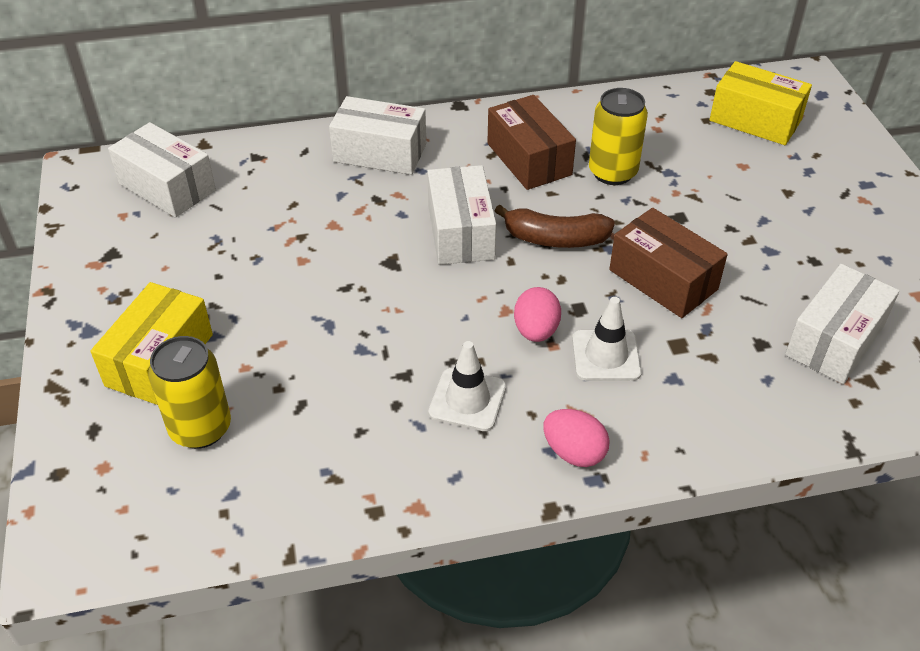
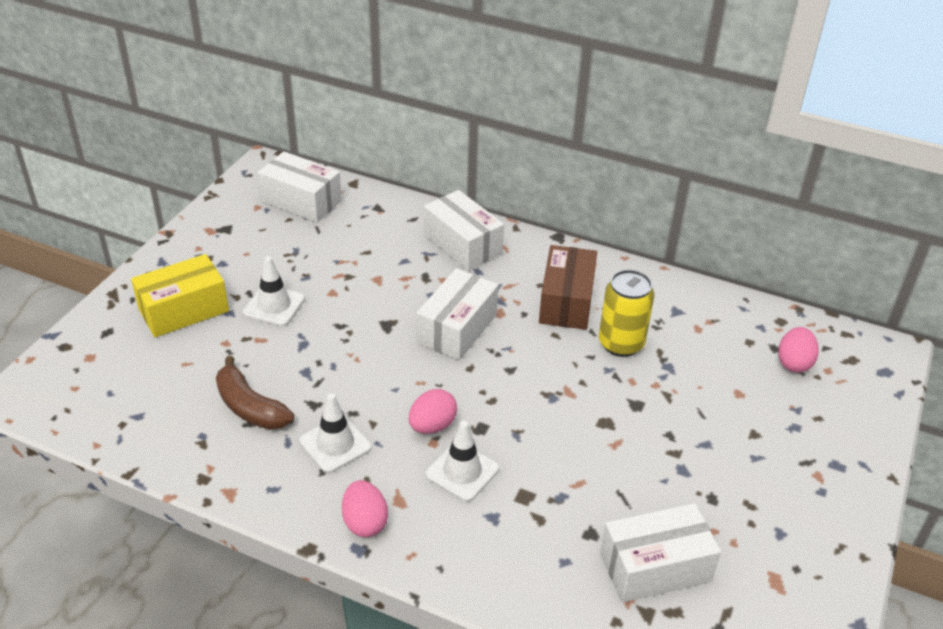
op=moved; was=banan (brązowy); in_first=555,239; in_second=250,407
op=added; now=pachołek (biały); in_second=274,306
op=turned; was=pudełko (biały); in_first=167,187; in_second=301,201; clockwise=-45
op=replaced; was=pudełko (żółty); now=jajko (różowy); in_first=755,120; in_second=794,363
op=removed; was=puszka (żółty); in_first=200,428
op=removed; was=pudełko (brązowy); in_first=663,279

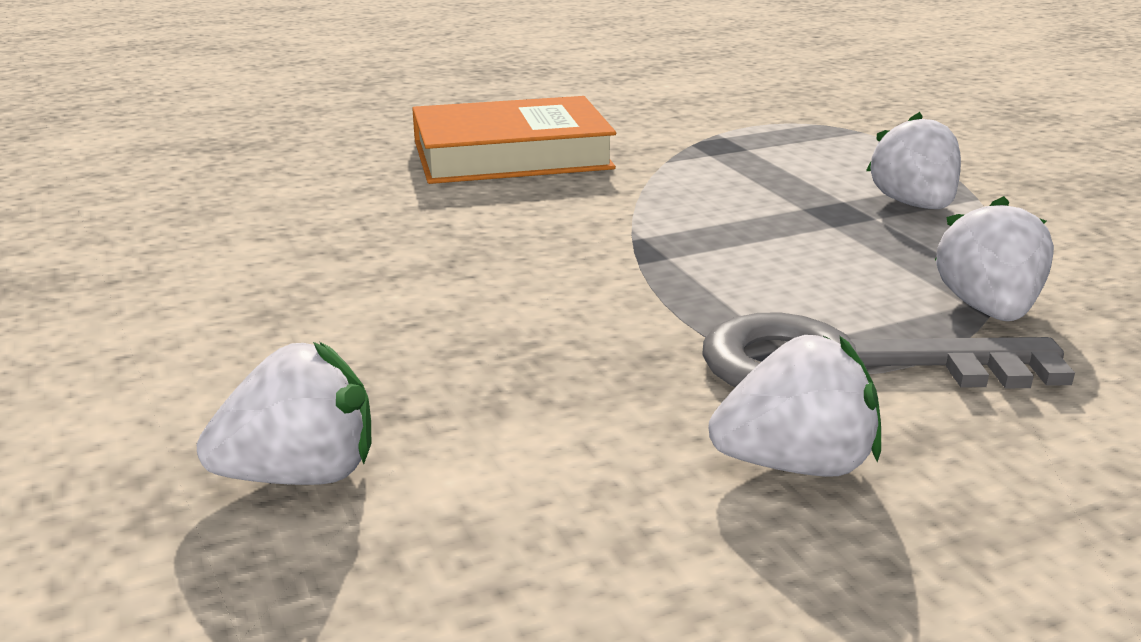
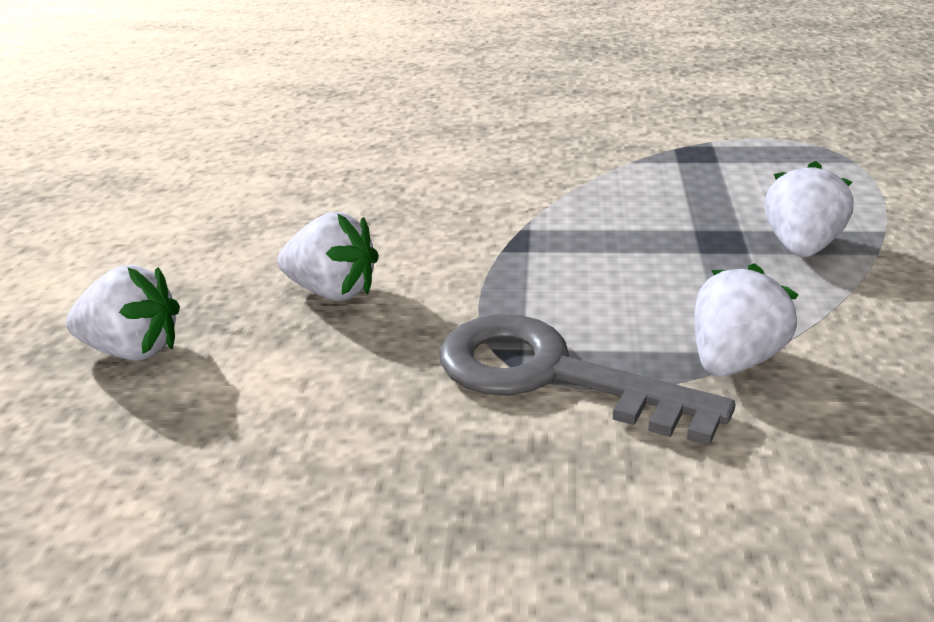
op=moved; was=truskawka (biały); in_first=795,464; in_second=332,291
op=removed; was=książka (pomarańczowy); in_first=511,155

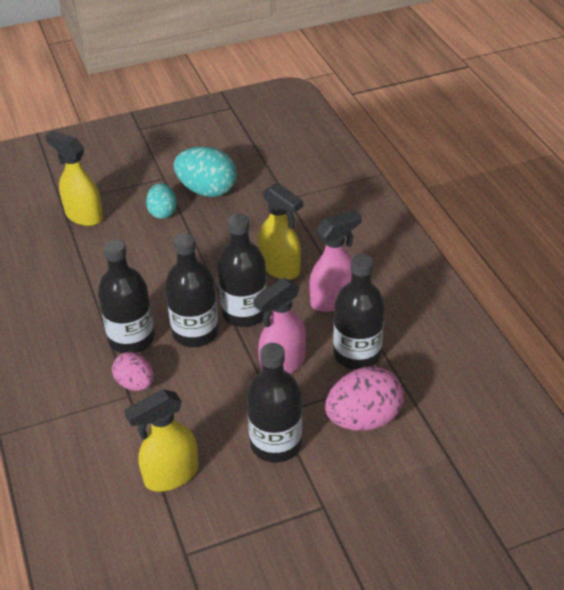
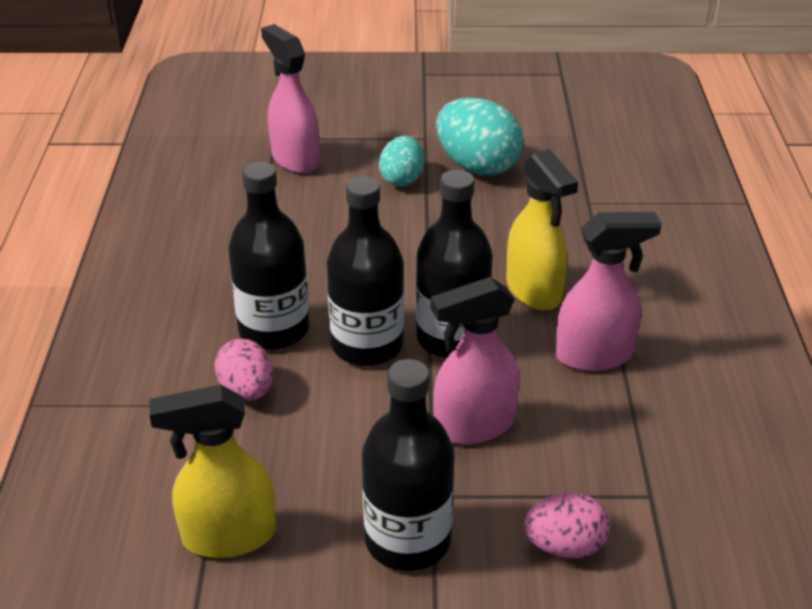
op=recoloured; was=spryskiwacz (żółty); now=spryskiwacz (różowy); in_first=83,216; in_second=295,159
op=resized; was=jajko (różowy); in_first=363,419; in_second=565,546; ratio=0.61
op=removed; was=butelka (czarny); in_first=357,354

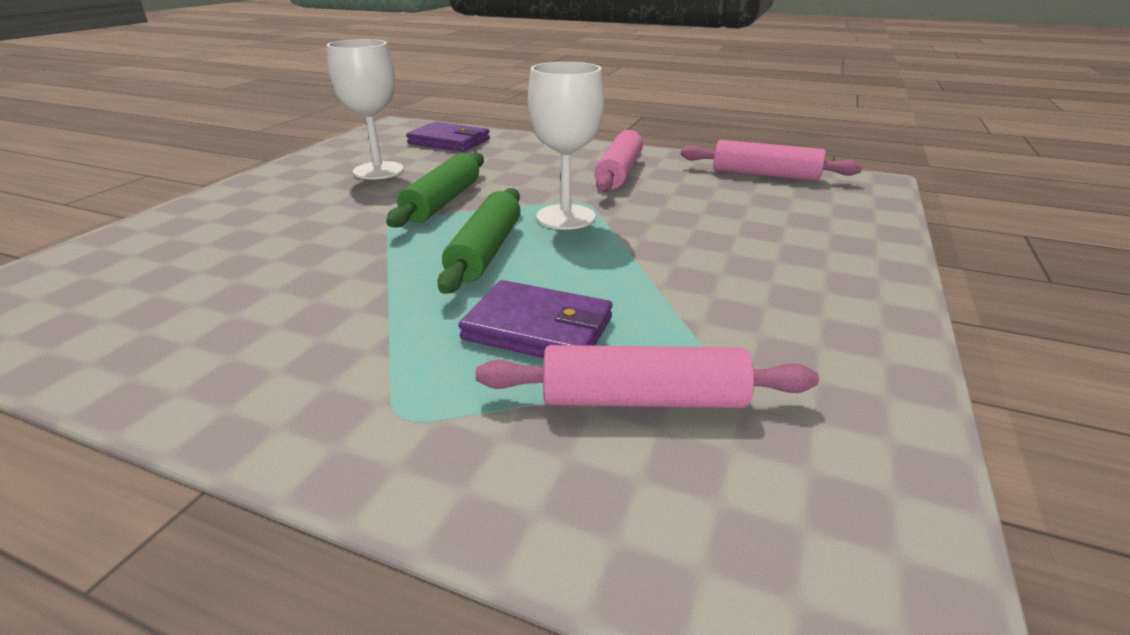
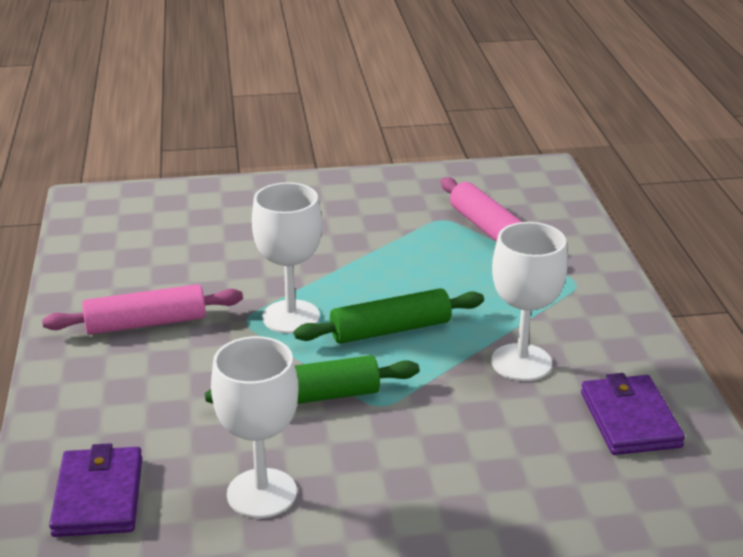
op=added; now=kielich (biały); in_second=521,362
op=moved; was=portfel (fioletowy); in_first=538,329; in_second=630,419
op=removed; was=wałek do ciasta (różowy); in_first=765,175

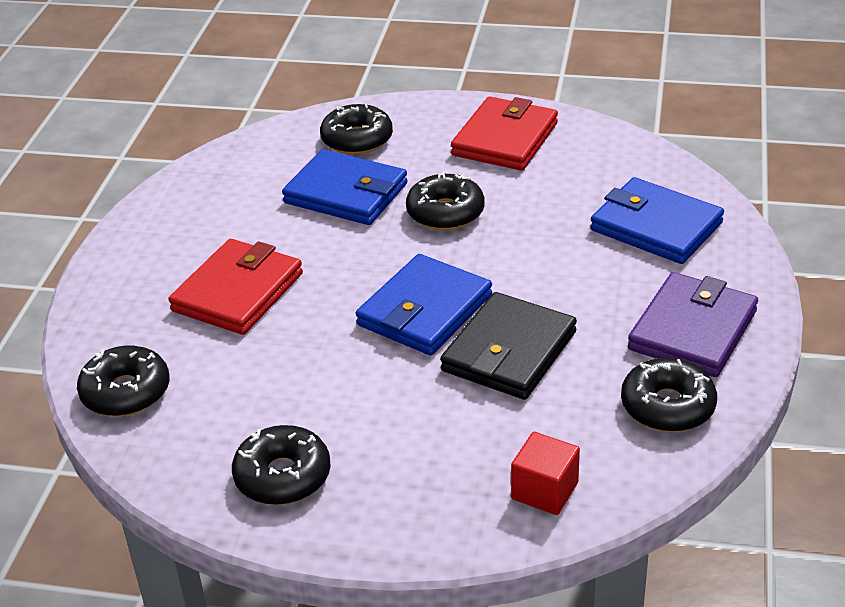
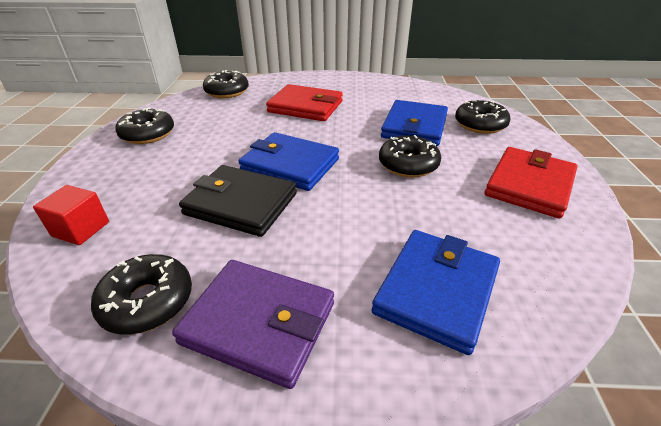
op=turned; was=portfel (czerwony); in_first=504,139; in_second=529,185; clockwise=-75

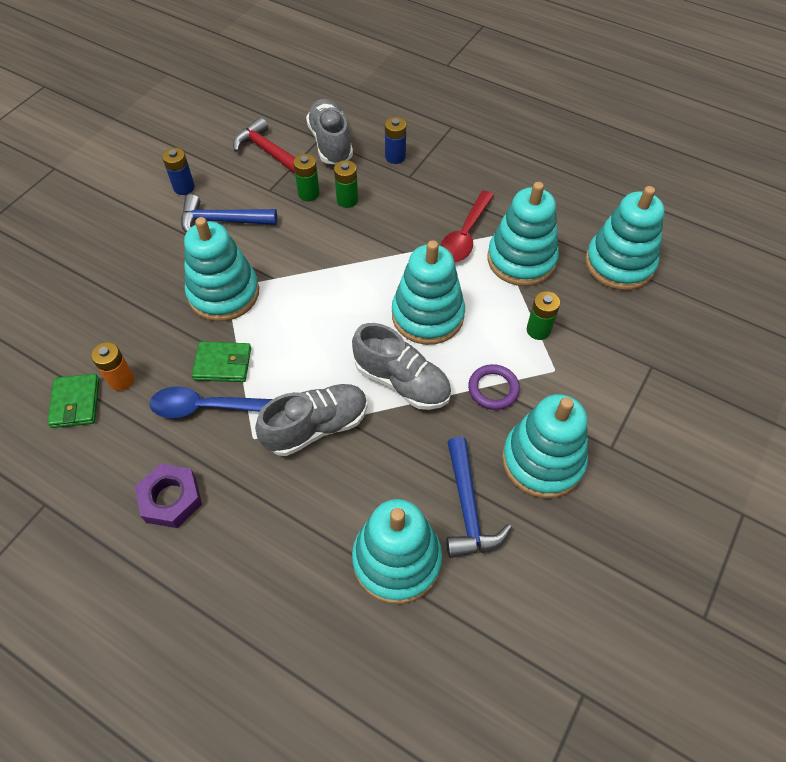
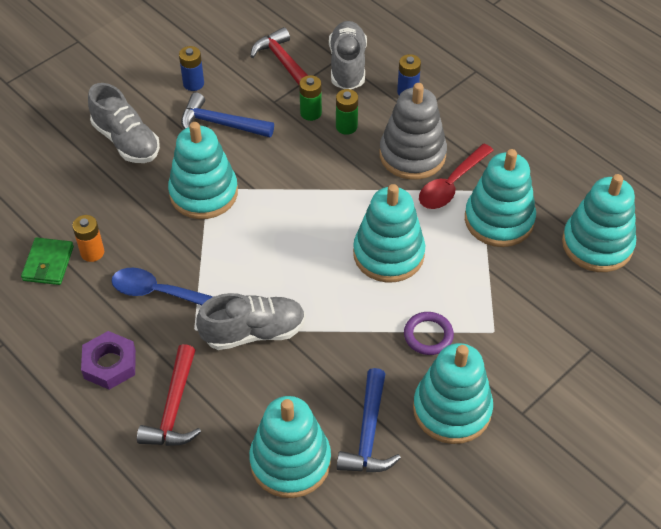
op=moved; was=but (szary); in_first=402,382; in_second=126,141
op=added; now=młotek (czerwony); in_second=173,408
op=added; now=zabawka nakładanka (szary); in_second=412,155
op=removed; was=portfel (zielony); in_first=223,364
op=removed; was=bateria (zielony); in_first=538,330

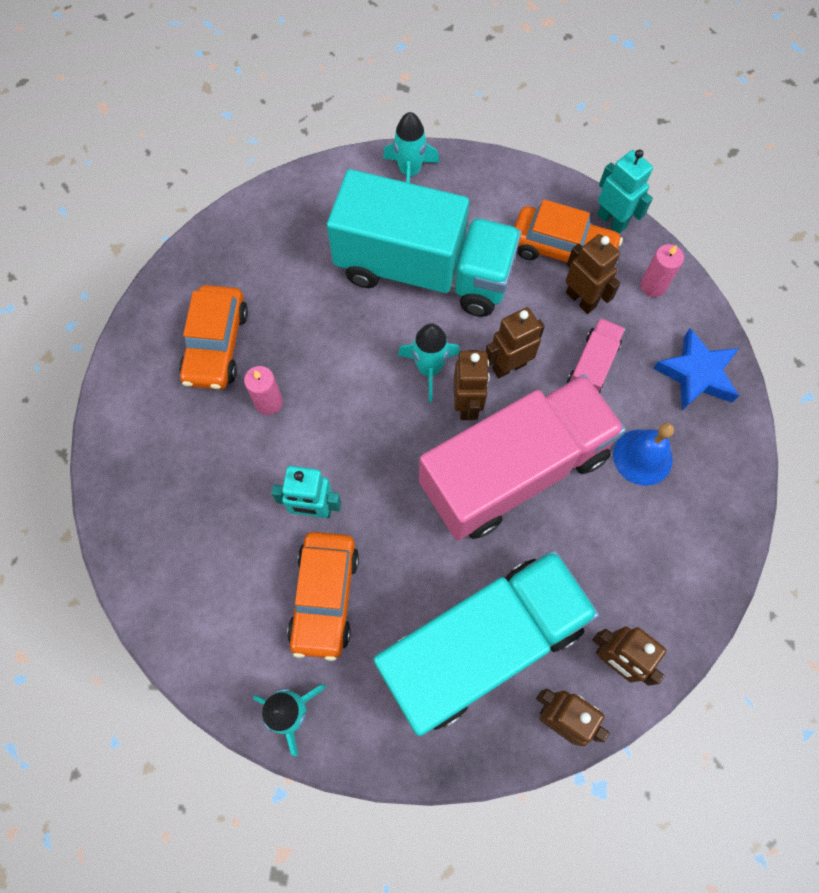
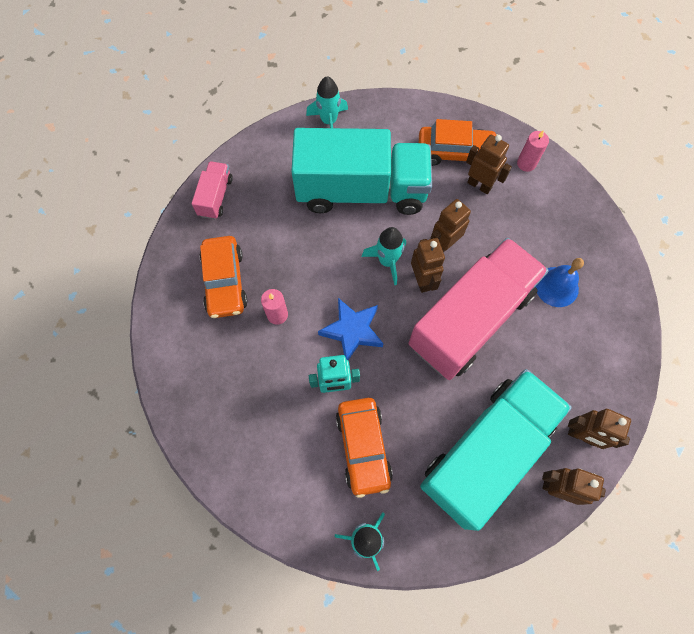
op=moved; was=ciężarówka (różowy); in_first=592,366; in_second=215,197
op=moved; was=gwiazda (niebieski); in_first=696,374; in_second=352,331
op=removed; was=robot (turkusowy); in_first=612,221

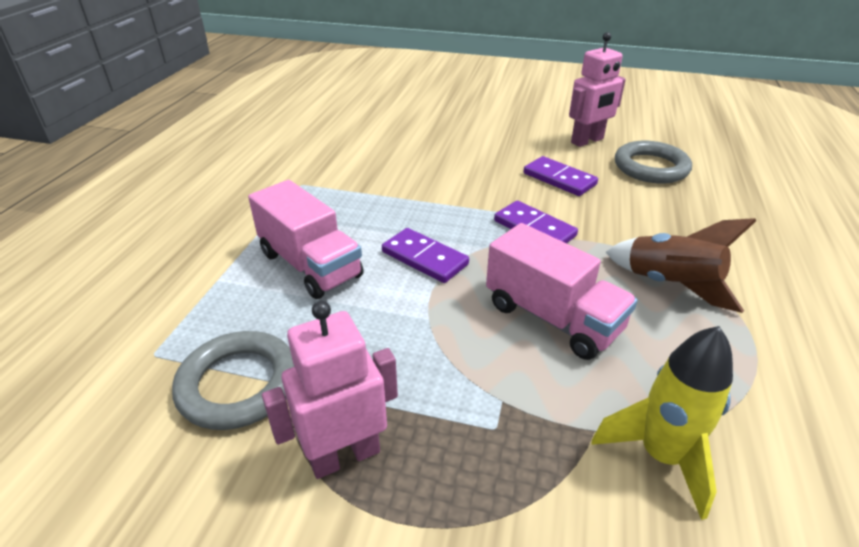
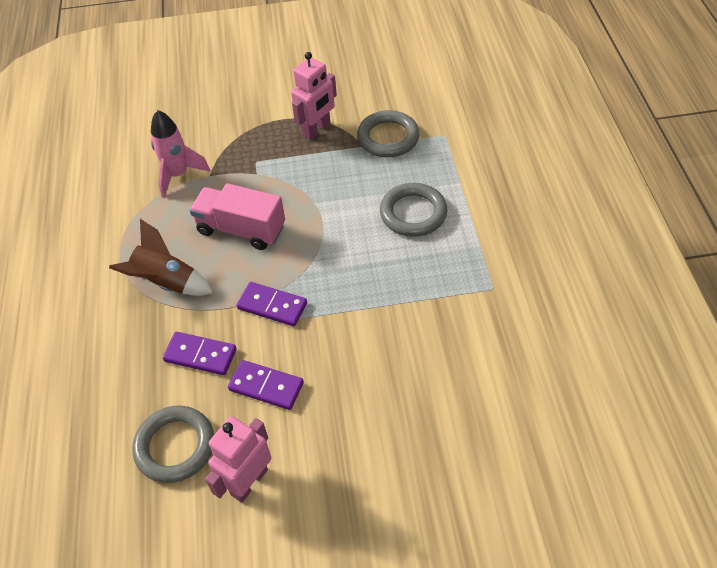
op=recoloured; was=rakieta (żółty); now=rakieta (różowy); in_first=660,456; in_second=178,175
op=moved; was=kostka domina (fioletowy); in_first=424,258; in_second=200,355
op=replaced; was=ciężarówka (różowy); now=pierścień (szary); in_first=310,265; in_second=413,213

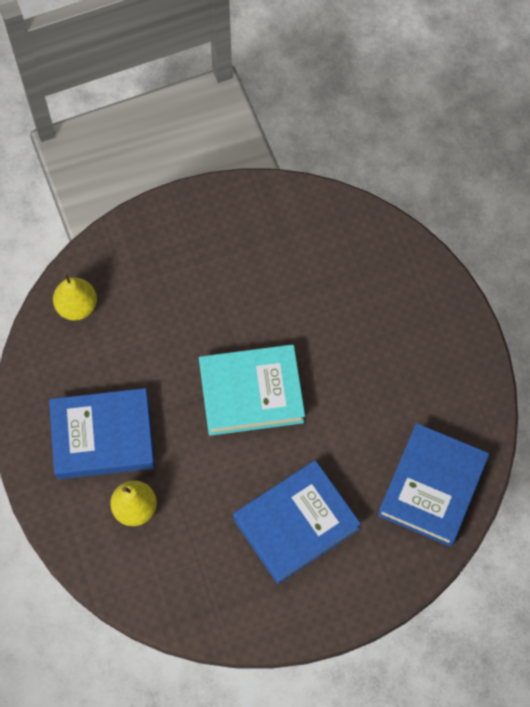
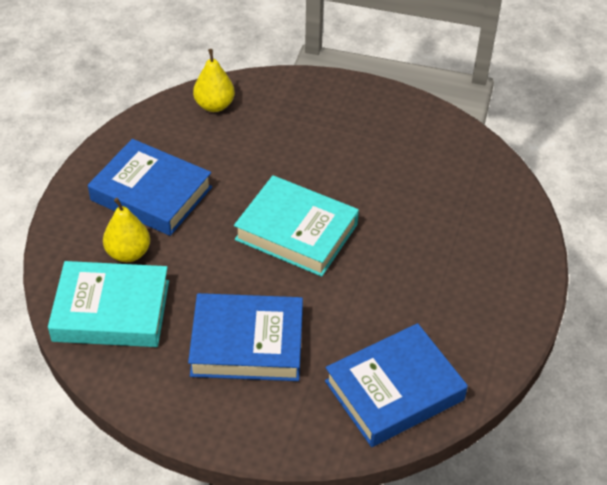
op=added; now=książka (turkusowy); in_second=111,311

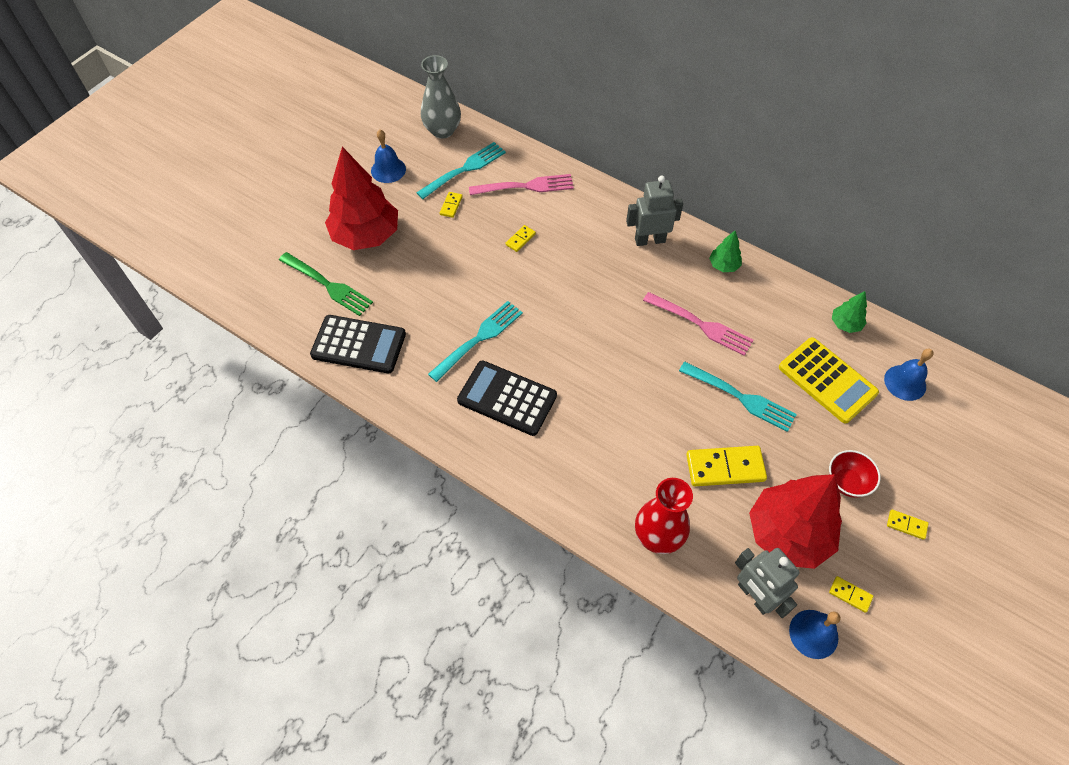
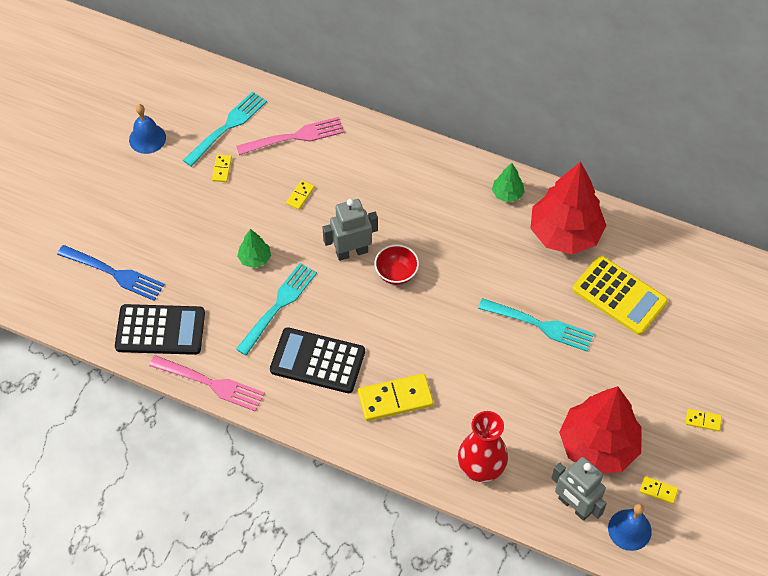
op=recoloured; was=widelec (zielony); now=widelec (niebieski); in_first=327,285; in_second=113,273
op=moved; was=widelec (różowy); in_first=700,324; in_second=210,383
op=moved; was=drzewko (zielony); in_first=845,324; in_second=255,258
op=moved; was=robot (szary); in_first=649,240; in_second=351,252
op=moved; was=kostka domina (żółty); in_first=725,468; in_second=395,399
op=moved; was=miska (czerwony); in_first=846,482; in_second=396,274
op=moved; was=drzewko (czerwony); in_first=366,236; in_second=565,234
op=removed; was=wazon (szary); in_first=442,130
op=removed; was=dzwonek (niebieski); in_first=905,382

